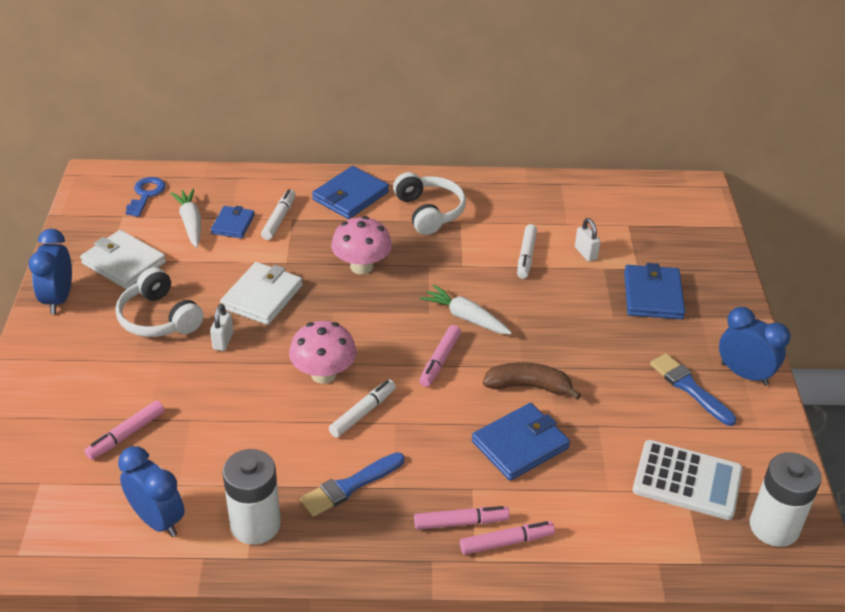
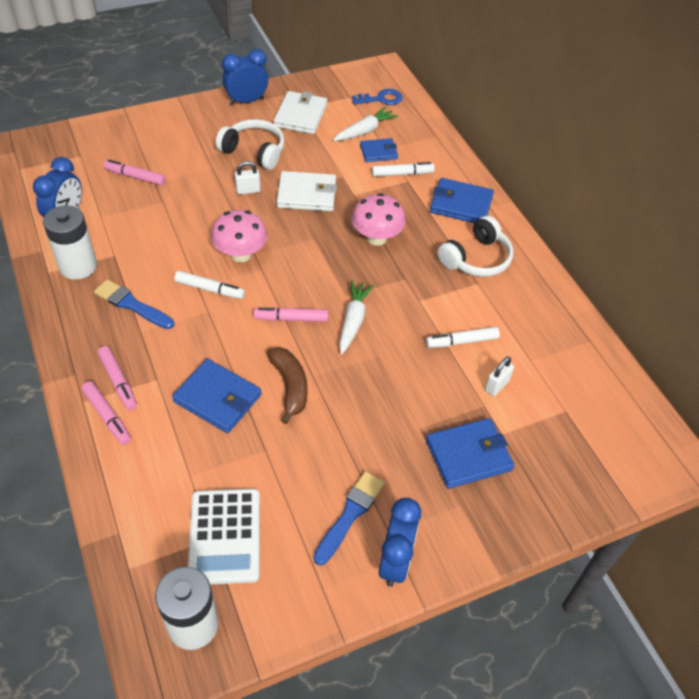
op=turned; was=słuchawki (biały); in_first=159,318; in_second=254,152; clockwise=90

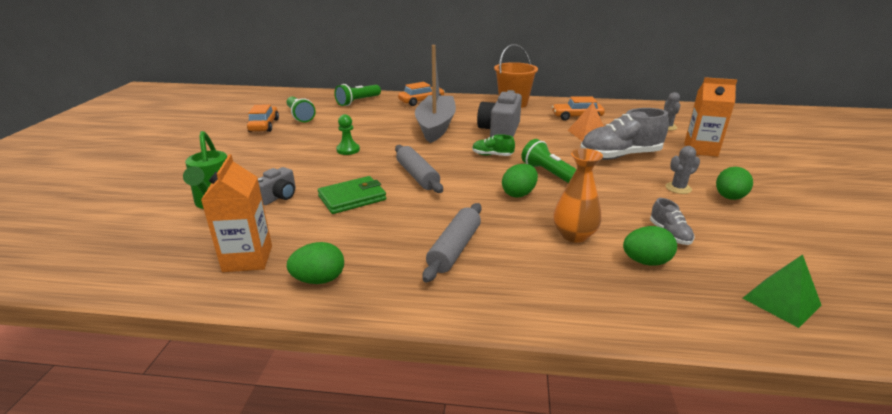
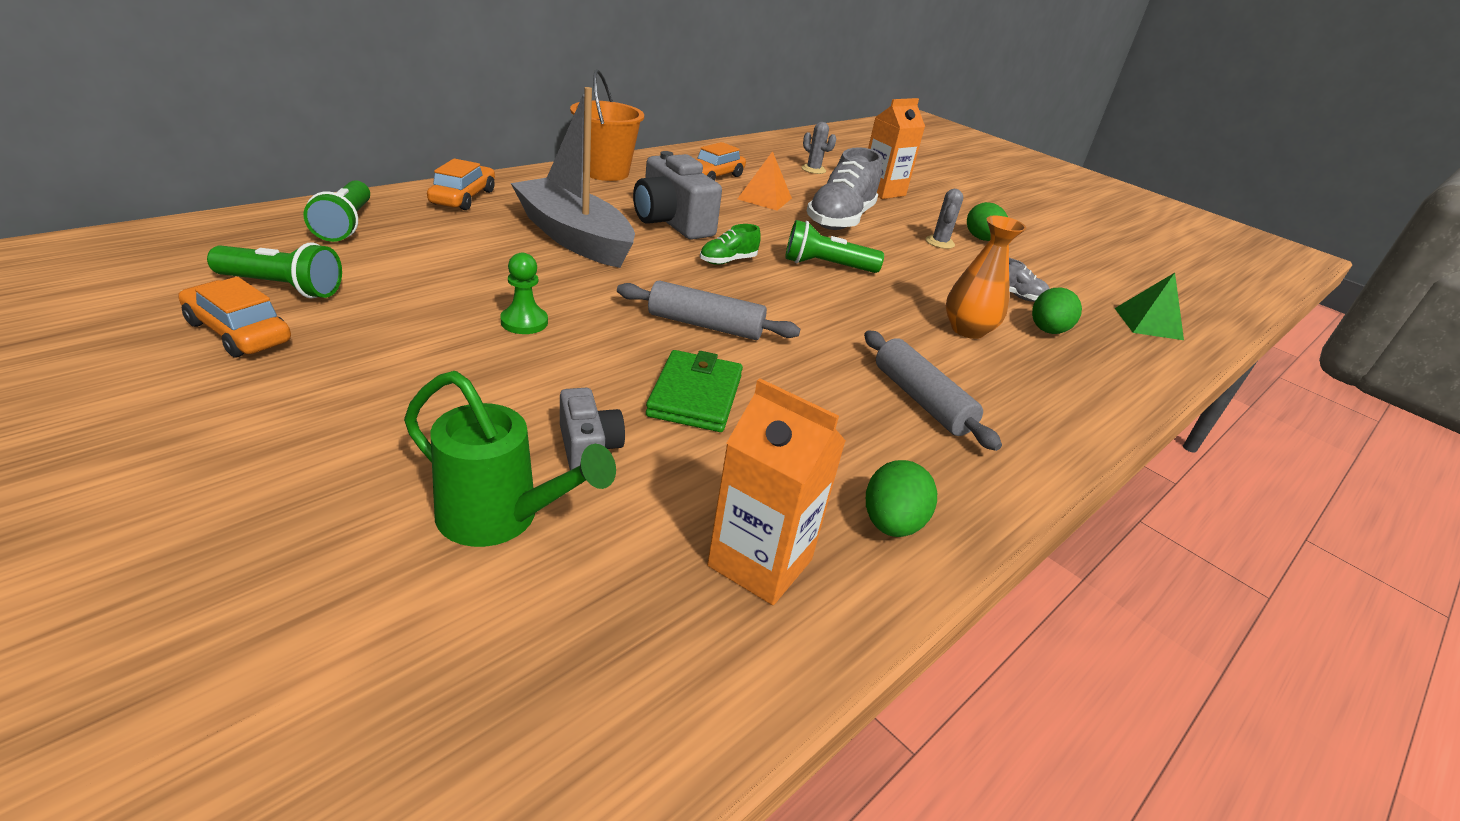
op=removed; was=jajko (zielony); in_first=519,194

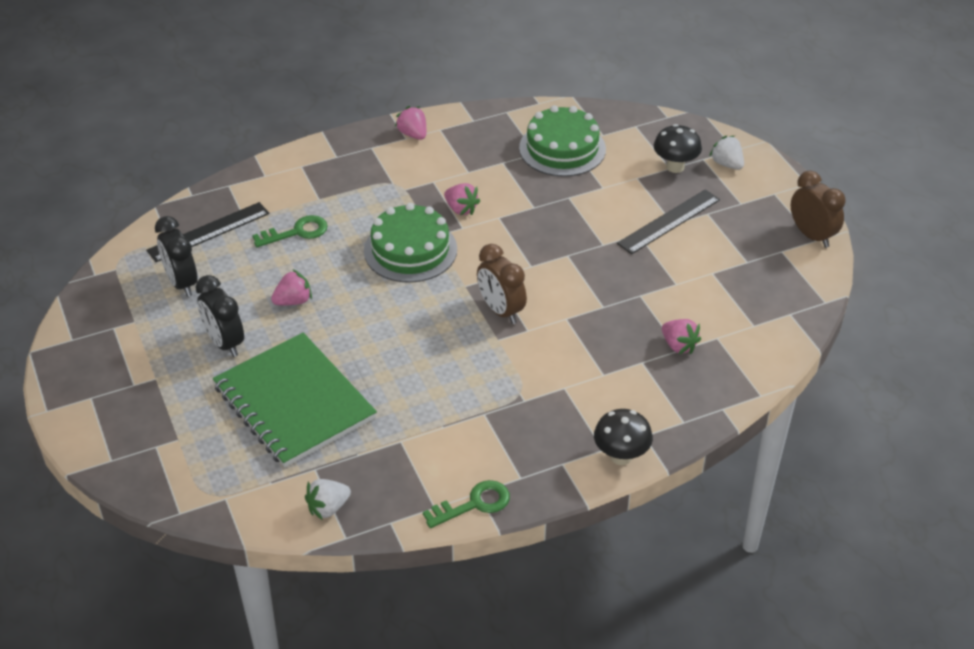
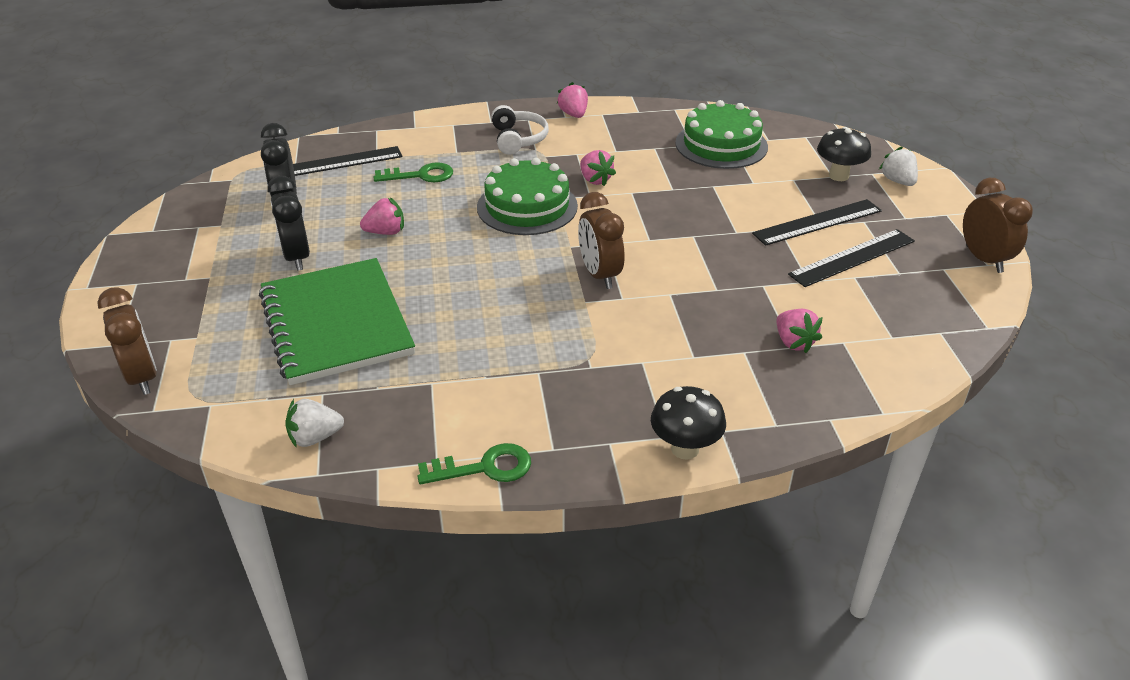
op=added; now=budzik (brązowy); in_second=142,377
op=added; now=słuchawki (biały); in_second=518,139
op=added; now=linijka (czarny); in_second=852,257

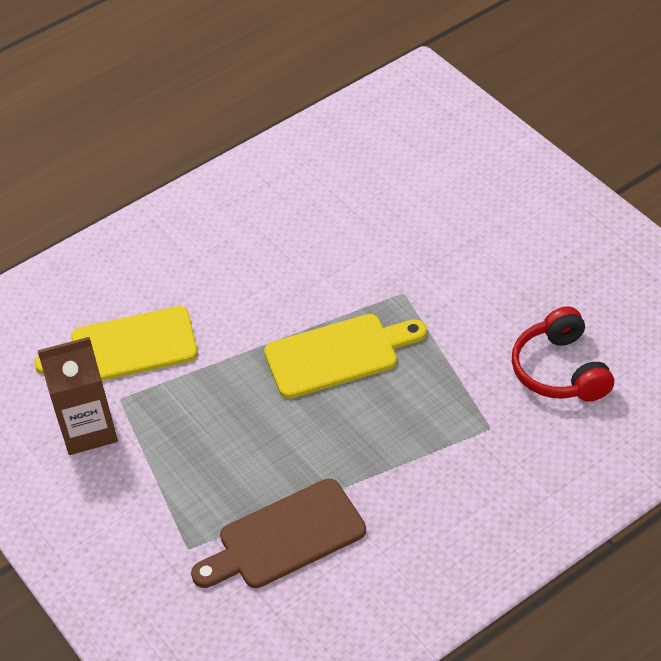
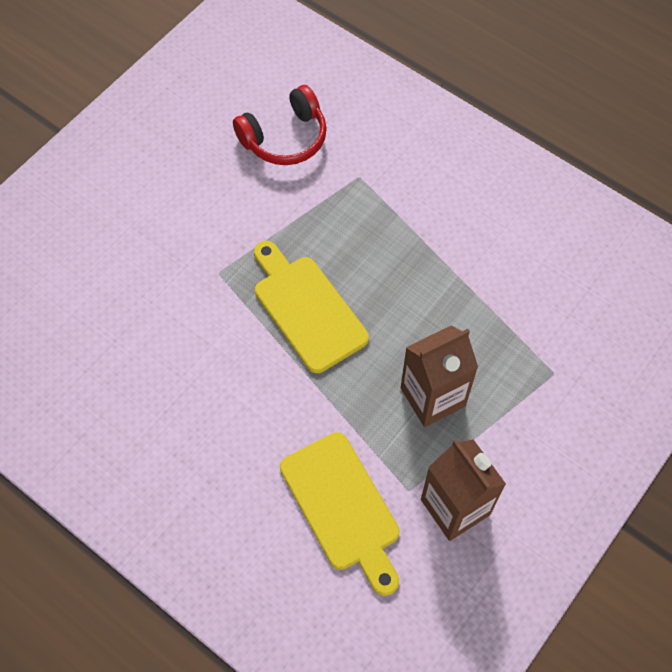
op=added; now=karton mleka (brązowy); in_second=432,397
op=removed; was=deska do krojenia (brązowy); in_first=285,537

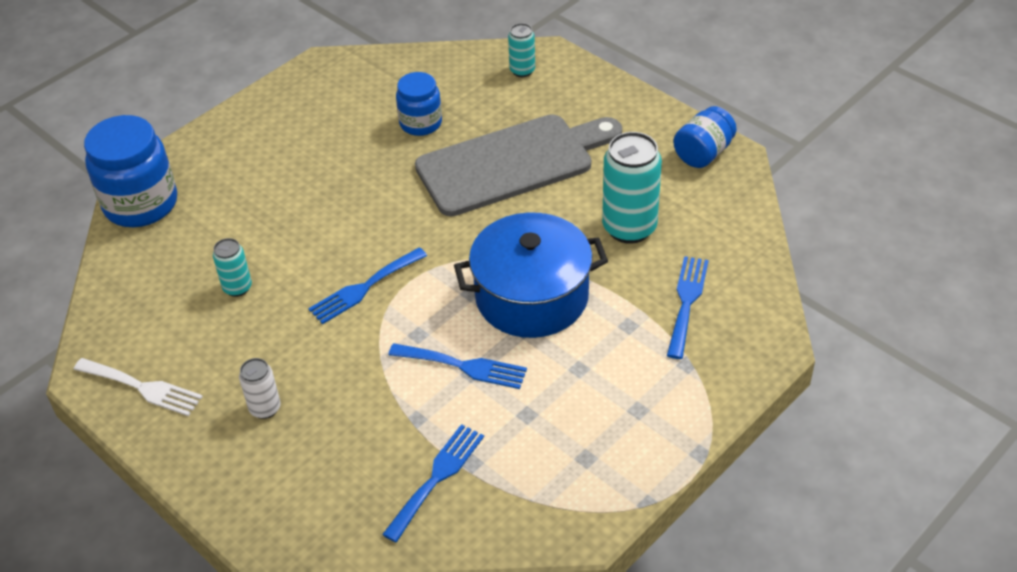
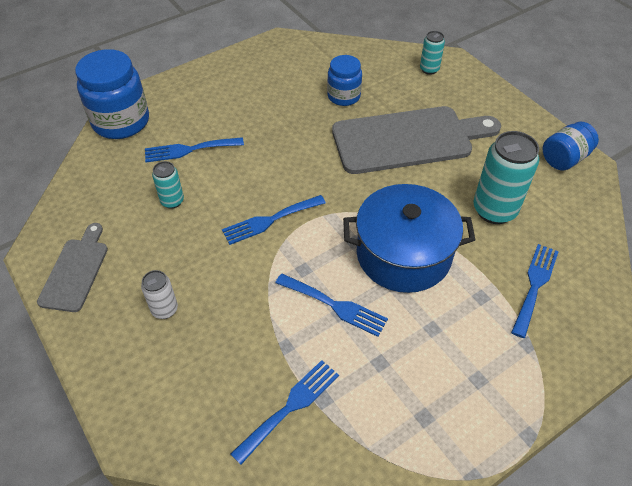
op=replaced; was=widelec (biały); now=deska do krojenia (szary); in_first=143,388; in_second=75,271
op=added; now=widelec (niebieski); in_second=189,150

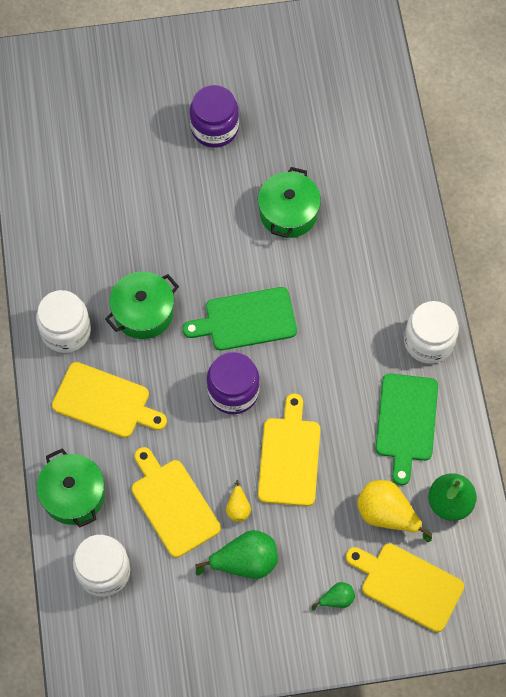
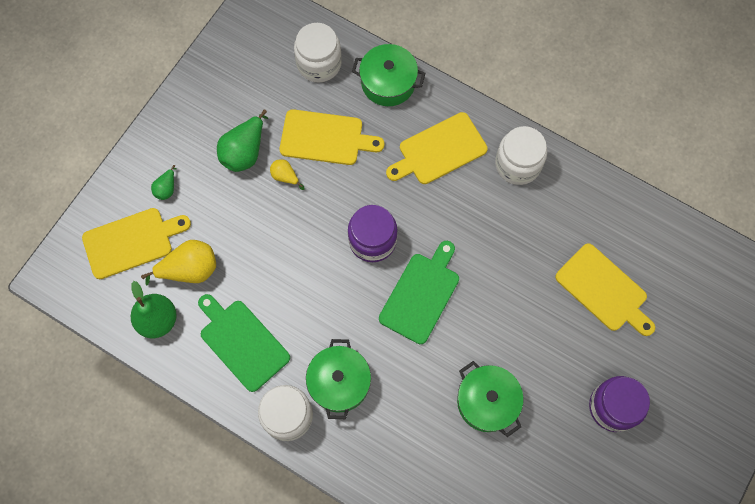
op=moved; was=garnek (zielony); in_first=143,312; in_second=339,382
op=moved; was=deska do krojenia (żółty); in_first=289,457; in_second=604,290

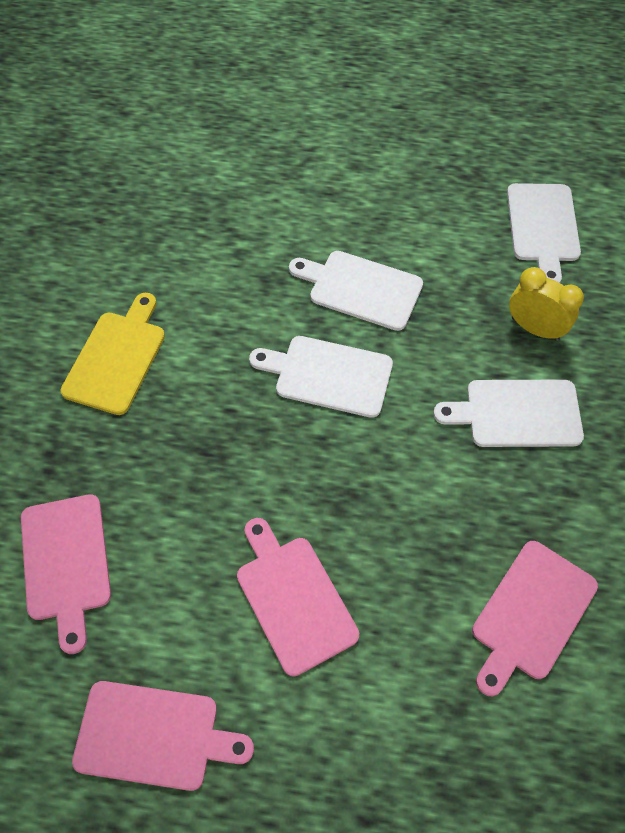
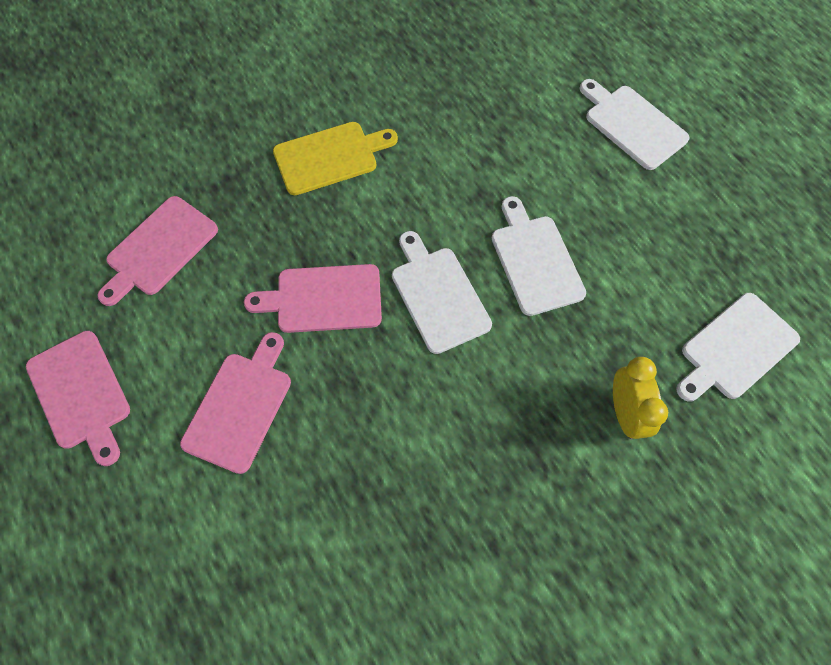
op=moved; was=deska do krojenia (różowy); in_first=531,614; in_second=323,299
op=moved; was=deska do krojenia (biały); in_first=517,413; in_second=632,124

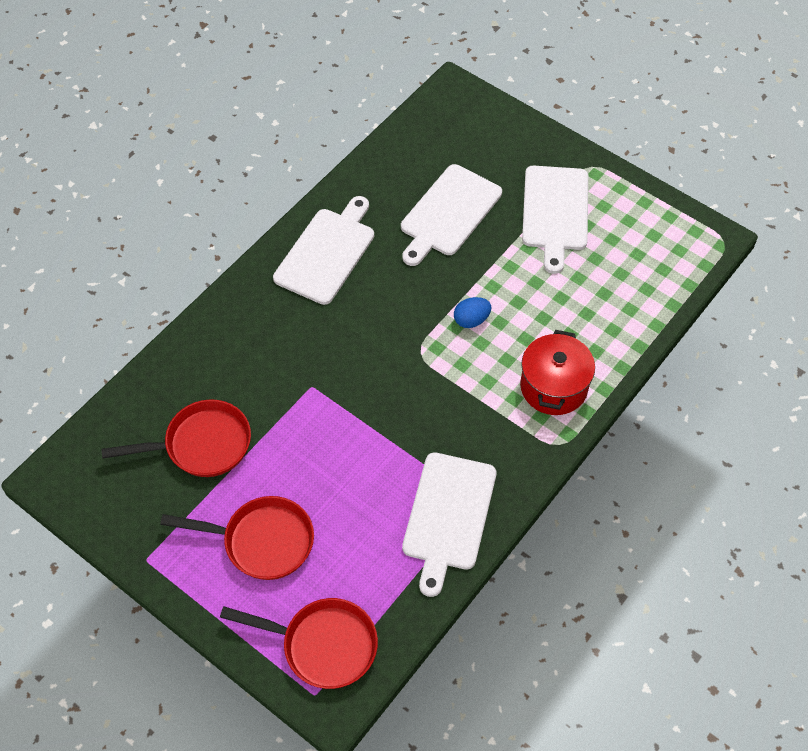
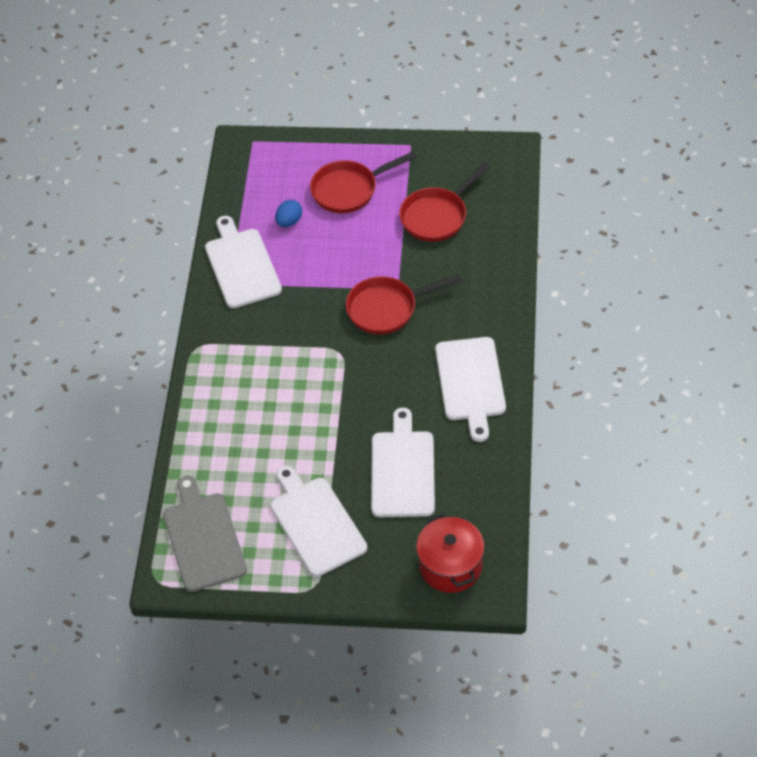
op=added; now=deska do krojenia (szary); in_second=203,538
op=moved; was=jajko (niebieski); in_first=471,320; in_second=289,221
op=moved; was=patelnia (czerwony); in_first=322,645; in_second=387,308
op=moved; was=garnek (czerwony); in_first=553,387; in_second=450,566

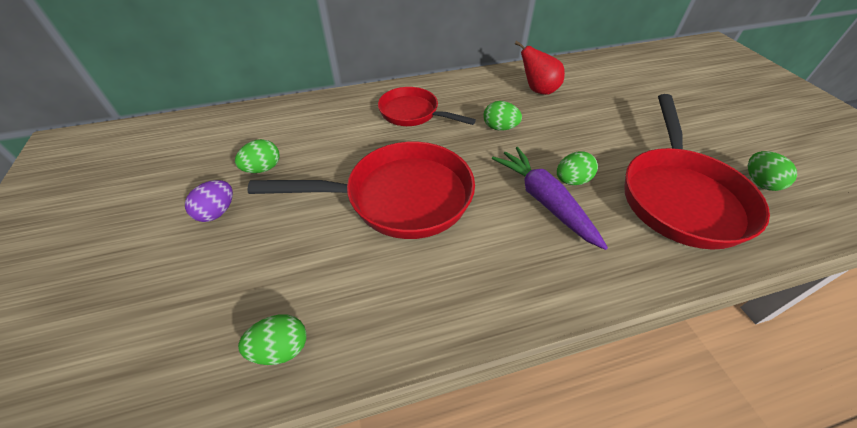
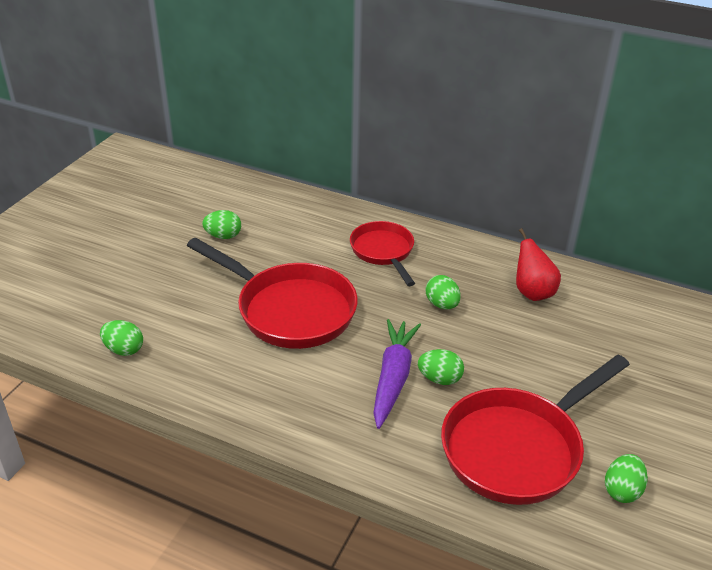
op=removed; was=jajko (fioletowy); in_first=217,212

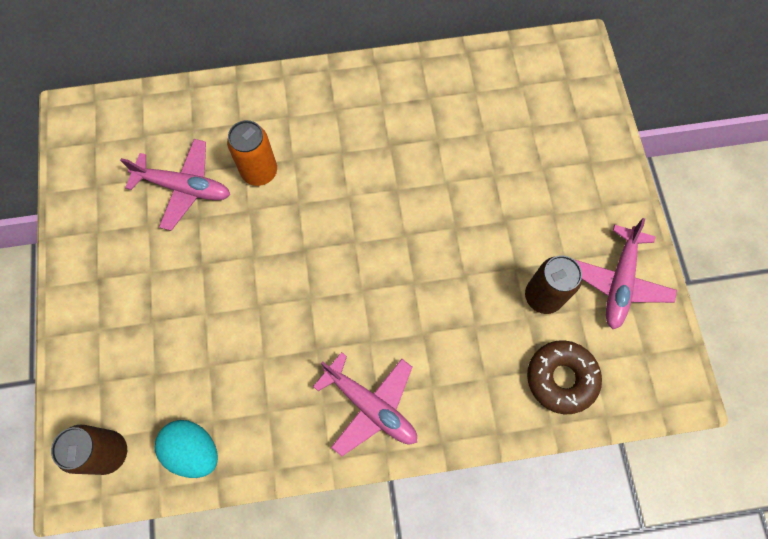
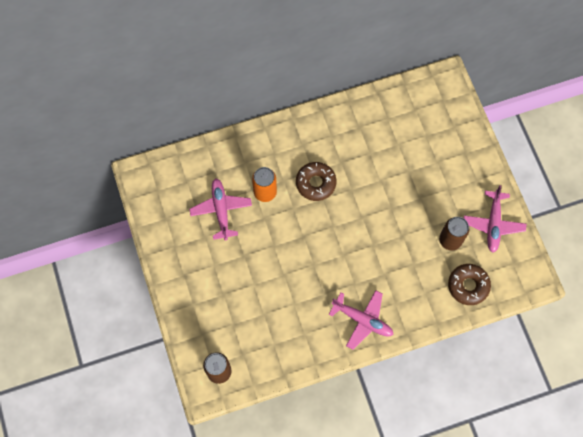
op=turned; was=samolot (różowy); in_first=184,188; in_second=221,210; clockwise=-105
op=added; now=donut (brązowy); in_second=315,183
op=removed; was=jajko (turkusowy); in_first=193,450

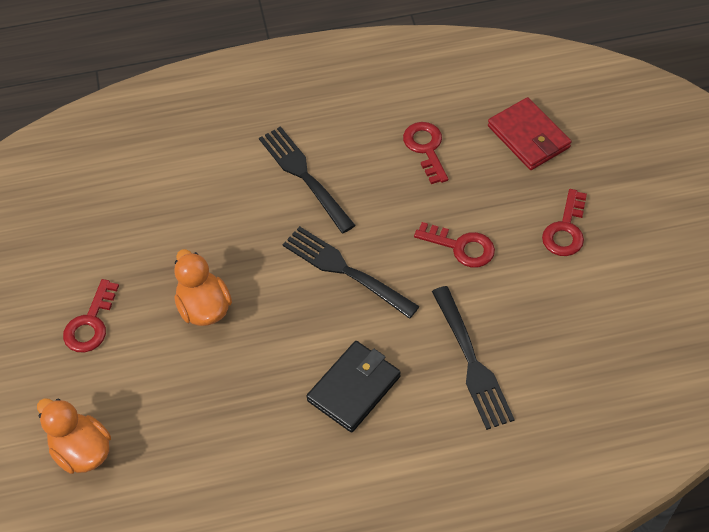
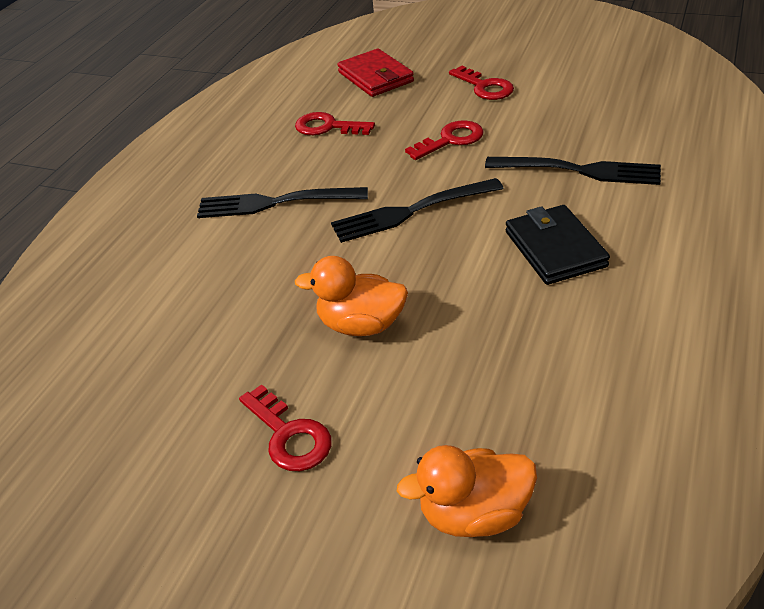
op=turned; was=portfel (czerwony); in_first=528,137; in_second=375,77; clockwise=60

